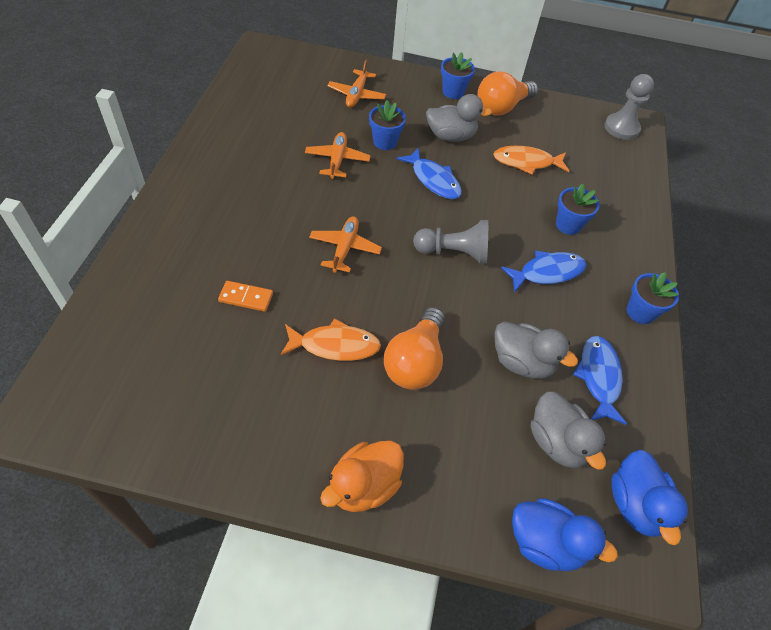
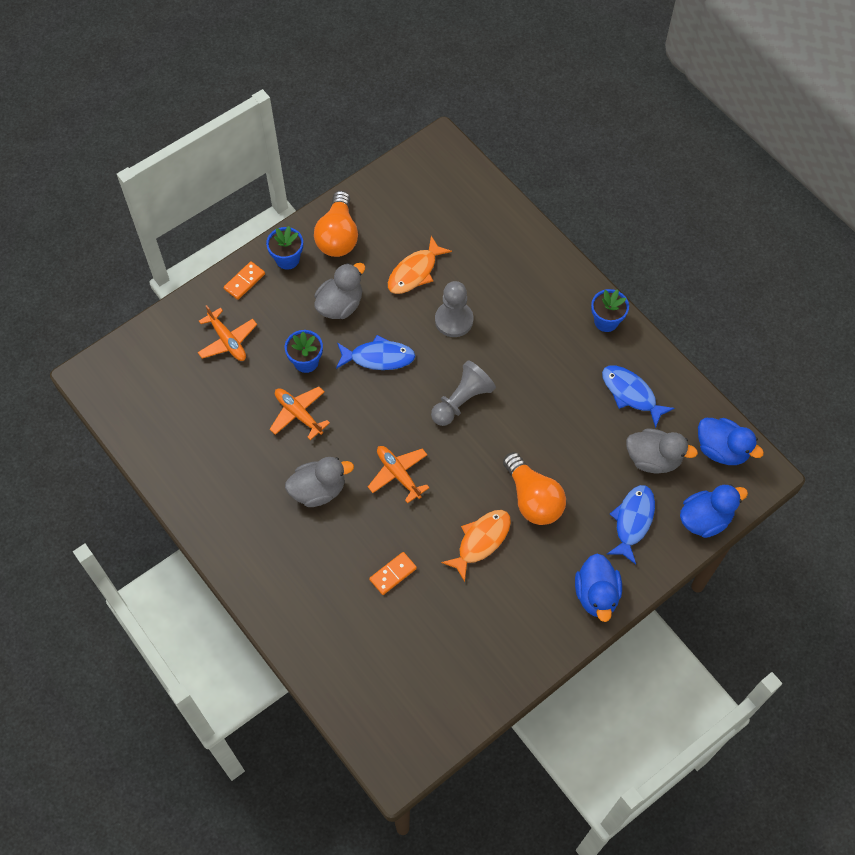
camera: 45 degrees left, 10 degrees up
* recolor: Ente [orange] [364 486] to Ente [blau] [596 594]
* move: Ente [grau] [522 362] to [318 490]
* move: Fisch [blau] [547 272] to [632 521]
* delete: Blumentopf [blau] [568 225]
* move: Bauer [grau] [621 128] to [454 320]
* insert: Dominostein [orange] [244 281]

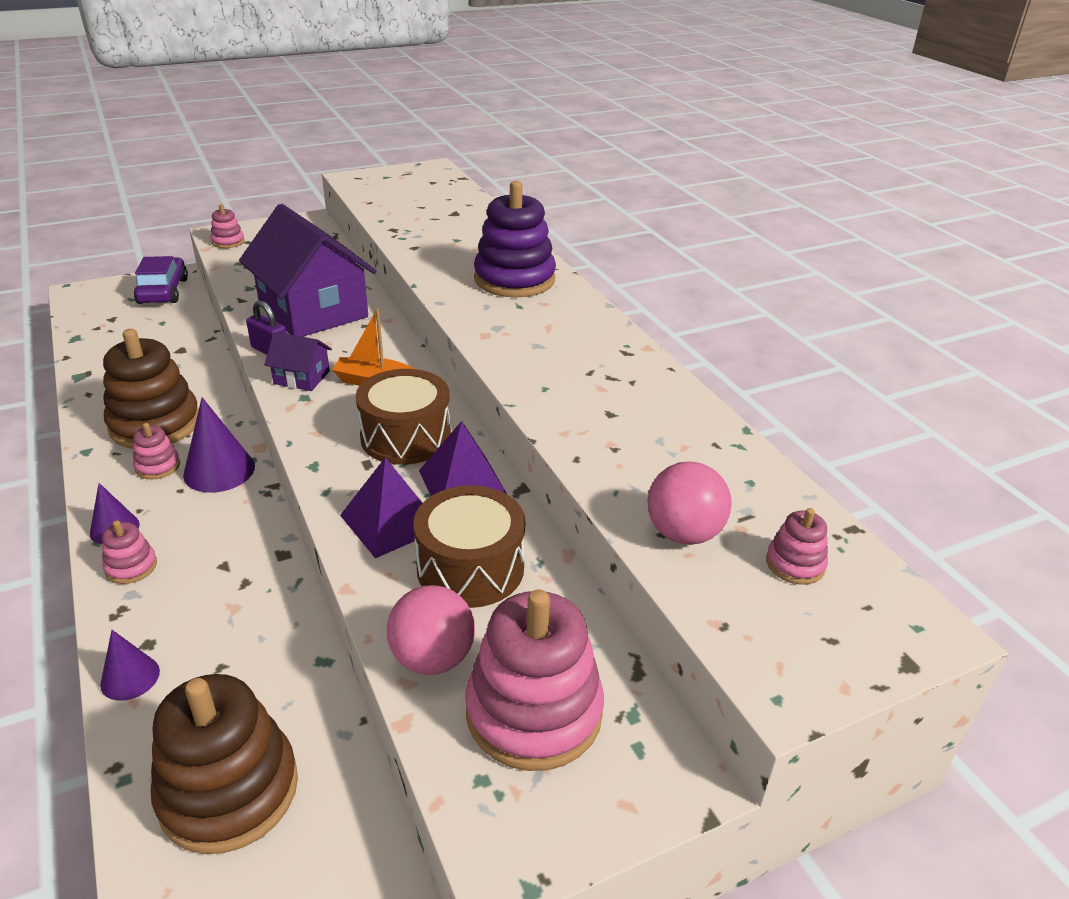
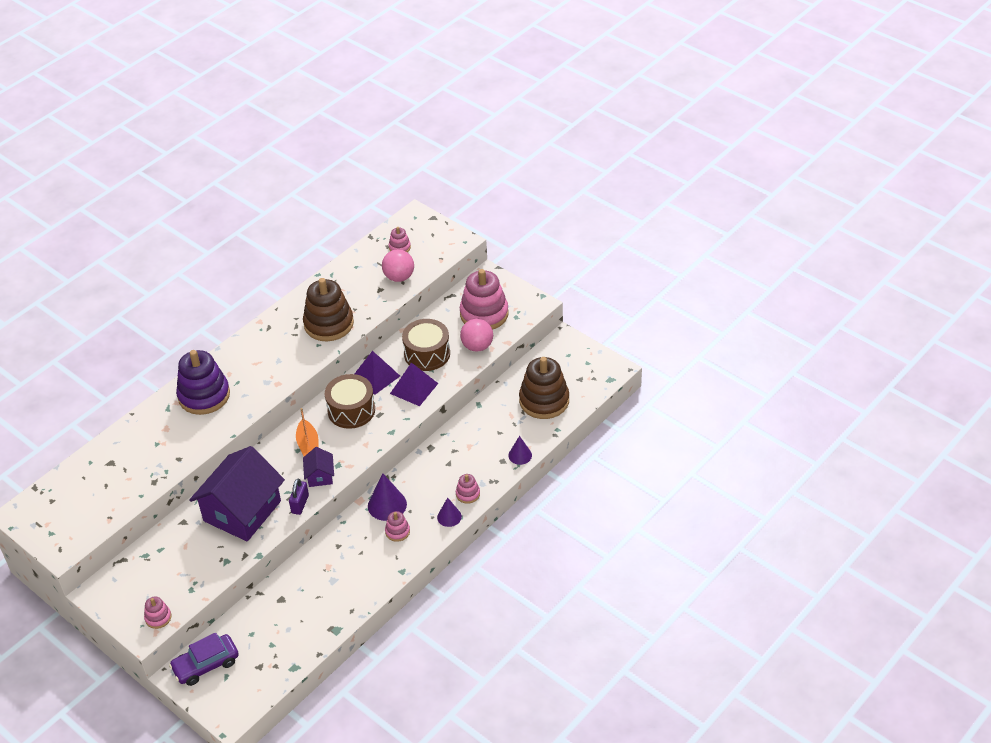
camera: 110 degrees left, 10 degrees up
* move: Stapelspielzeug [braun] [155 424] to [329 324]

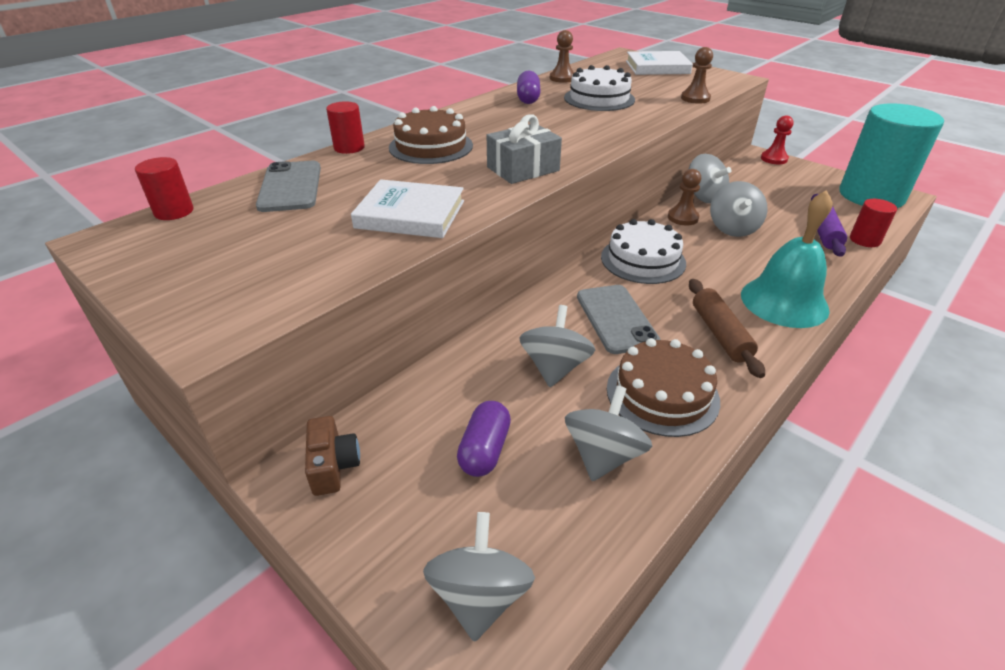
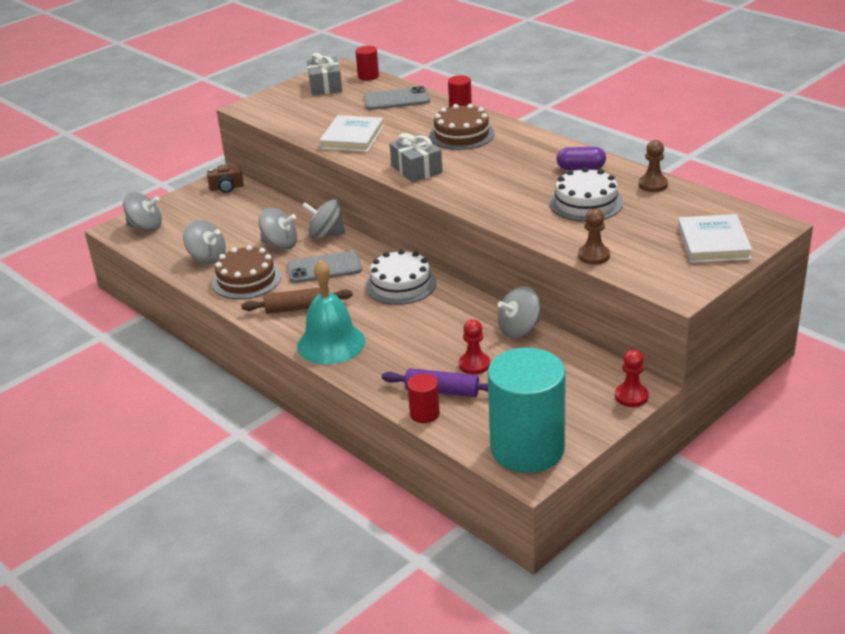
camera: 95 degrees right, 5 degrees down
* delete: Kapsel [lila] [484 450]
* delete: Bauer [braun] [683 218]
* move: Kreisel [grau] [733 228] to [325 234]
* insert: Geschenk [grau] [325 86]
* insert: Bauer [rot] [474 364]

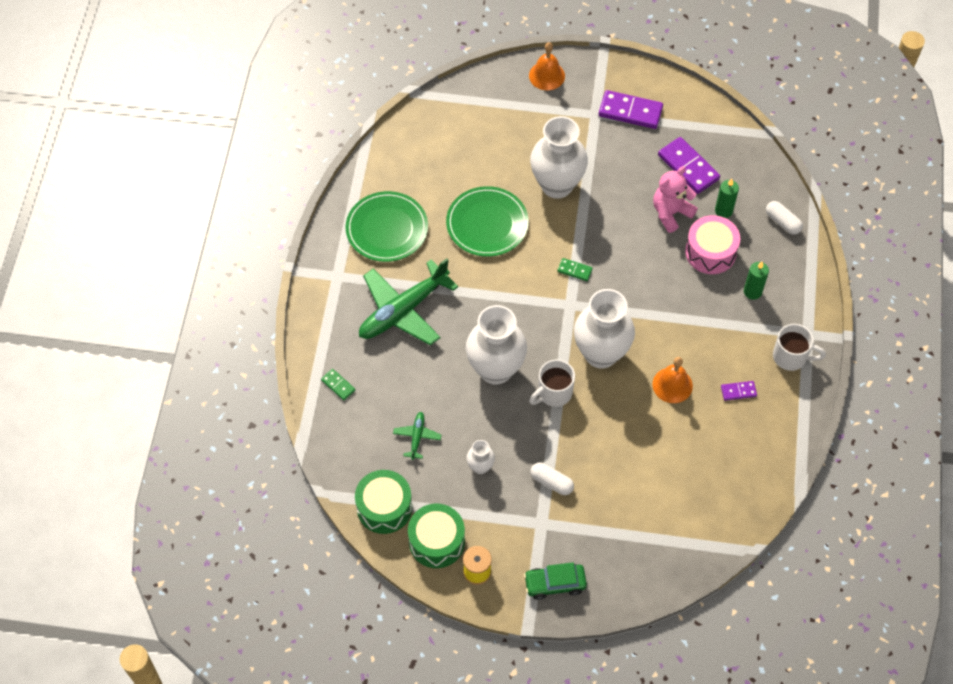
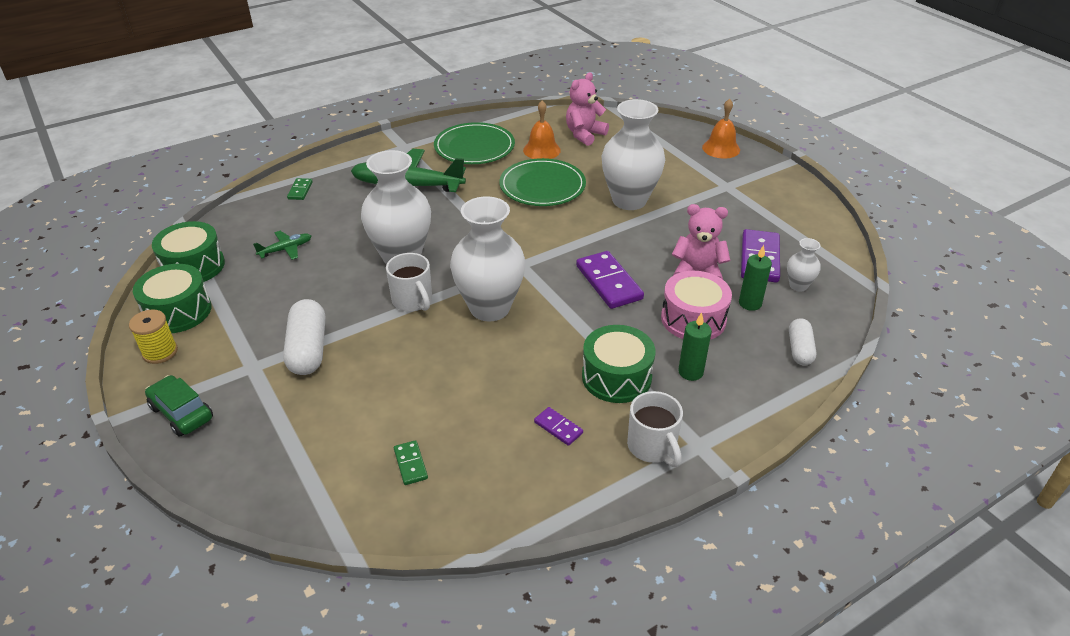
camera: 50 degrees right, 20 degrees down
* move: Vase [weiß] [480 467] to [798 285]
* rotate: Tasse [weiß] [553 393] = [413 301] 135 degrees counterclockwise
* resize: Kapsel [weiß] [551 482] = [308 349] x1.61
* move: Dominostein [grün] [574 270] to [411 464]
* move: Dominostein [lila] [630 111] to [609 282]
* move: Glocke [orange] [672 385] to [541 150]
* insert: Teddybär [rosa] [584 135]
* insert: Trommel [grün] [616 377]

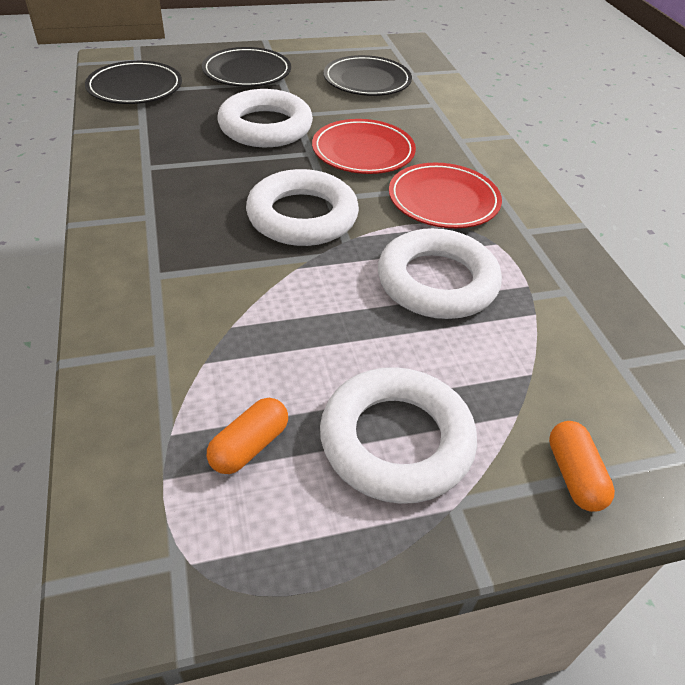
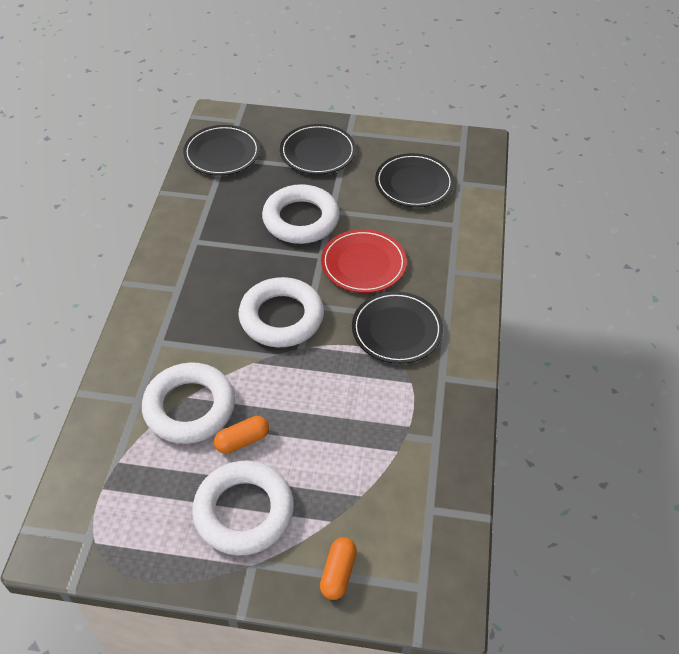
camera: 25 degrees right, 5 degrees up
* move: Kapsel [orange] [249 446] to [242 440]
* move: Ring [weiß] [437 282] to [189 407]
* recolor: Teller [rot] [443 200] to Teller [schwarz] [397 330]

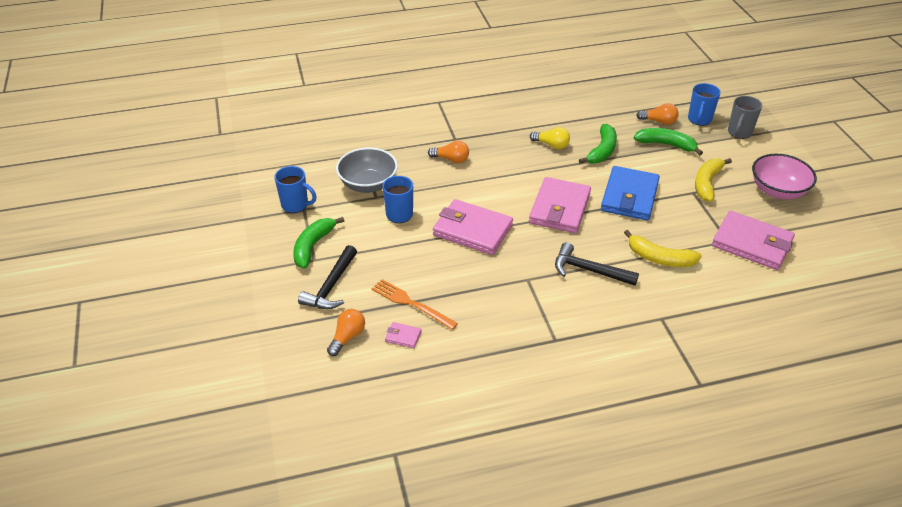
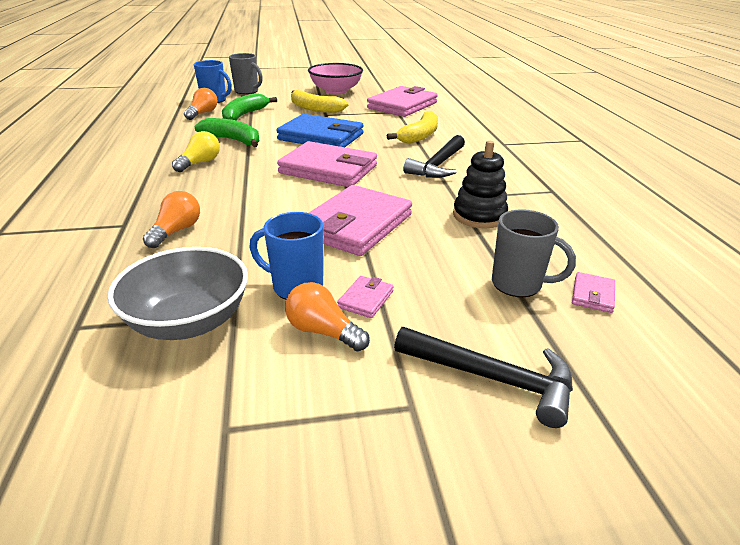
camera: 85 degrees left, 10 degrees down
* delete: Tasse [blau] [296 205]
* delete: Banane [grün] [313 246]
* move: Glühbirne [orange] [347 337] to [323 332]
* replace: Gabel [orange] [411 303] to Tasse [grau] [518 284]
* insert: Geldbörse [rosa] [366 299]
* insert: Stapelspielzeug [schwarz] [479 216]

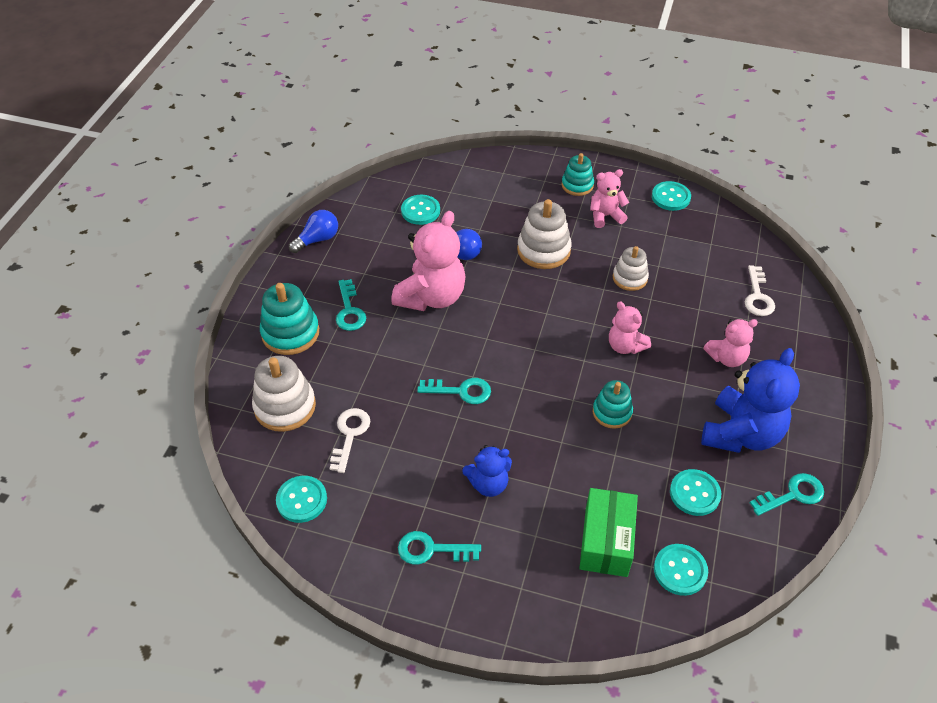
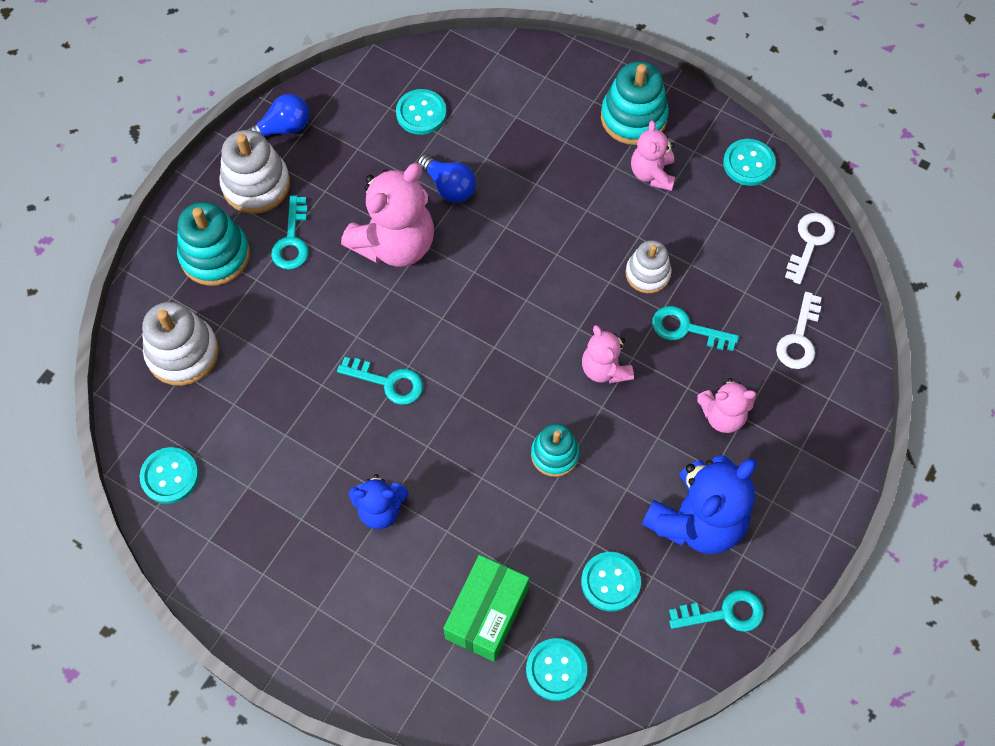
camera: 15 degrees right, 15 degrees up
* move: Schlüssel [weiß] [350 435] to [810 242]
* move: Schlüssel [türkis] [431 550] to [686 329]
* move: Stapelspielzeug [weiß] [543 250] to [256 185]
* resize: Stapelspielzeug [türkis] [577 185] = [633 117] x1.56
* rotate: Teddybär [rosa] [605 216] = [652 174] 90 degrees counterclockwise

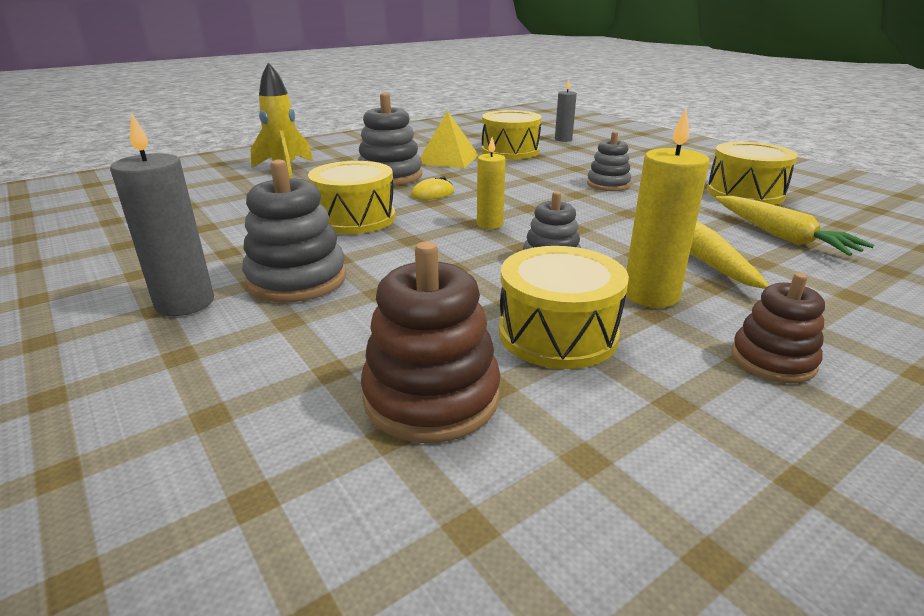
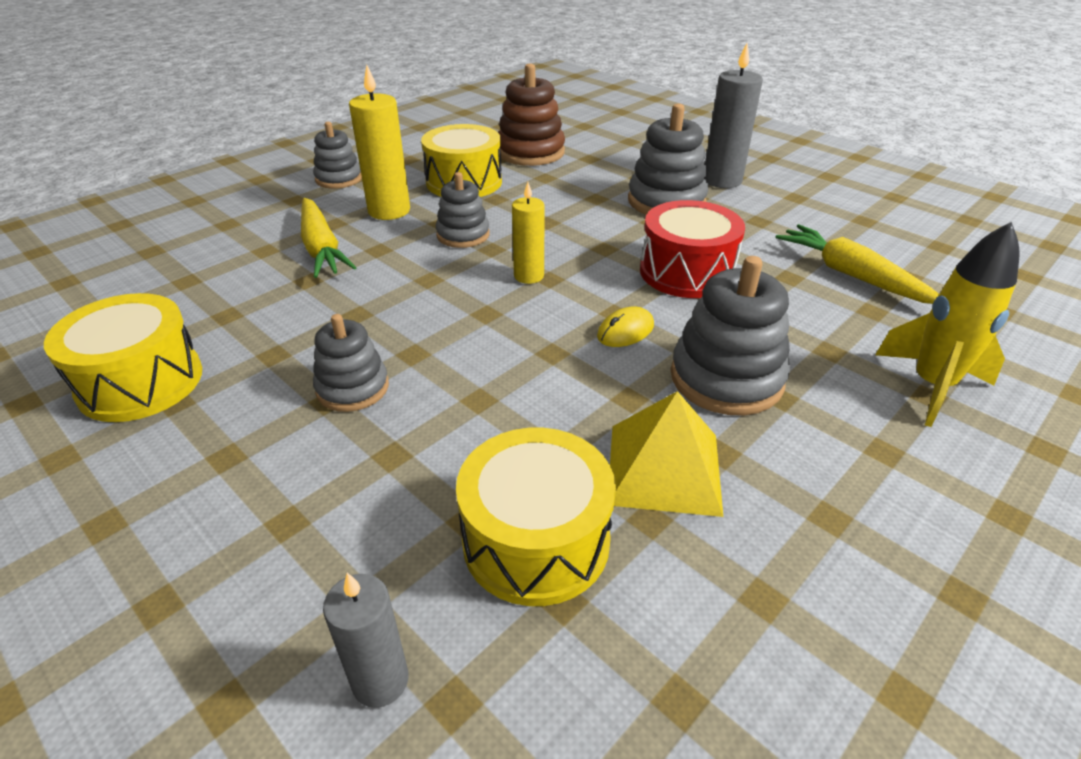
camera: 170 degrees right, 10 degrees up
* recolor: Trommel [gelb] [355 218] to Trommel [rot] [686 272]
* move: Karotte [gelb] [781 236] to [852 275]
* recolor: Stapelspielzeug [braun] [772 360] to Stapelspielzeug [grau] [339 179]

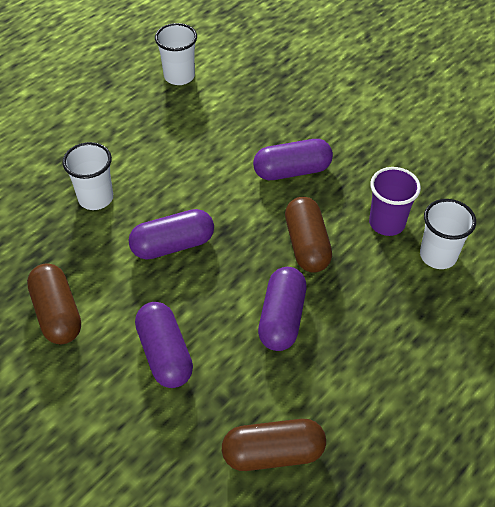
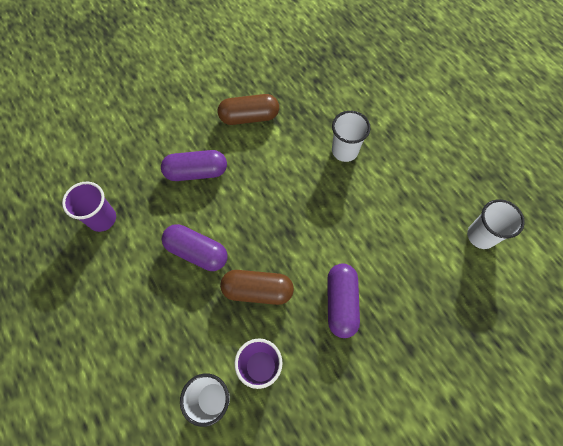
camera: 105 degrees right, 15 degrees up
* delete: Kapsel [lila] [173 245]
* replace: Kapsel [braun] [273 453] to Becher [lila] [102 219]

